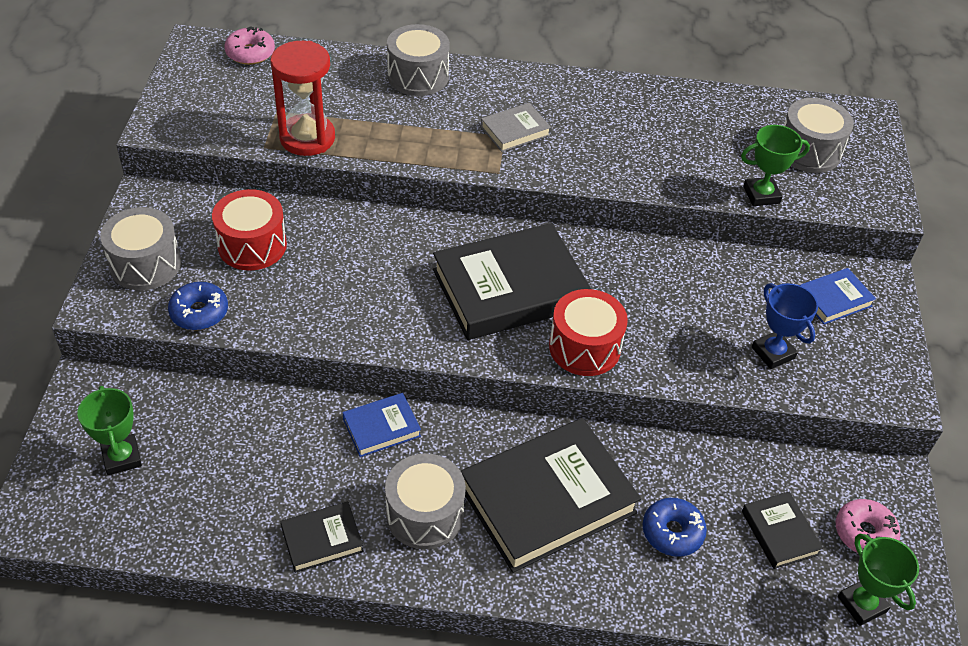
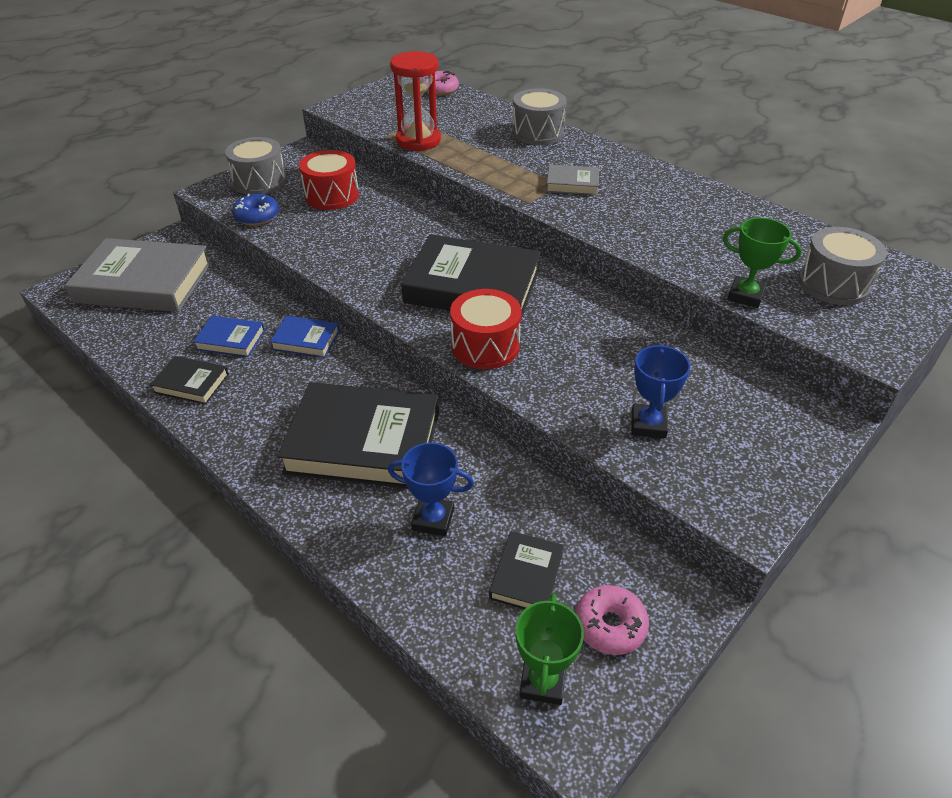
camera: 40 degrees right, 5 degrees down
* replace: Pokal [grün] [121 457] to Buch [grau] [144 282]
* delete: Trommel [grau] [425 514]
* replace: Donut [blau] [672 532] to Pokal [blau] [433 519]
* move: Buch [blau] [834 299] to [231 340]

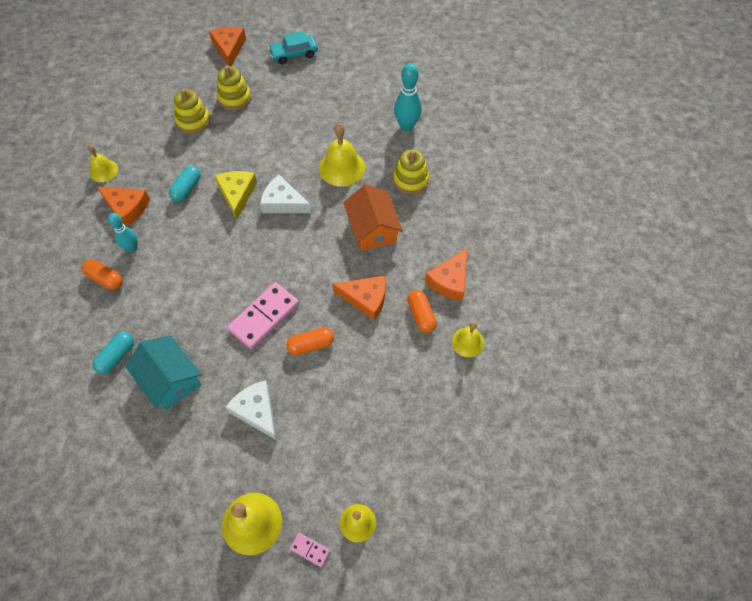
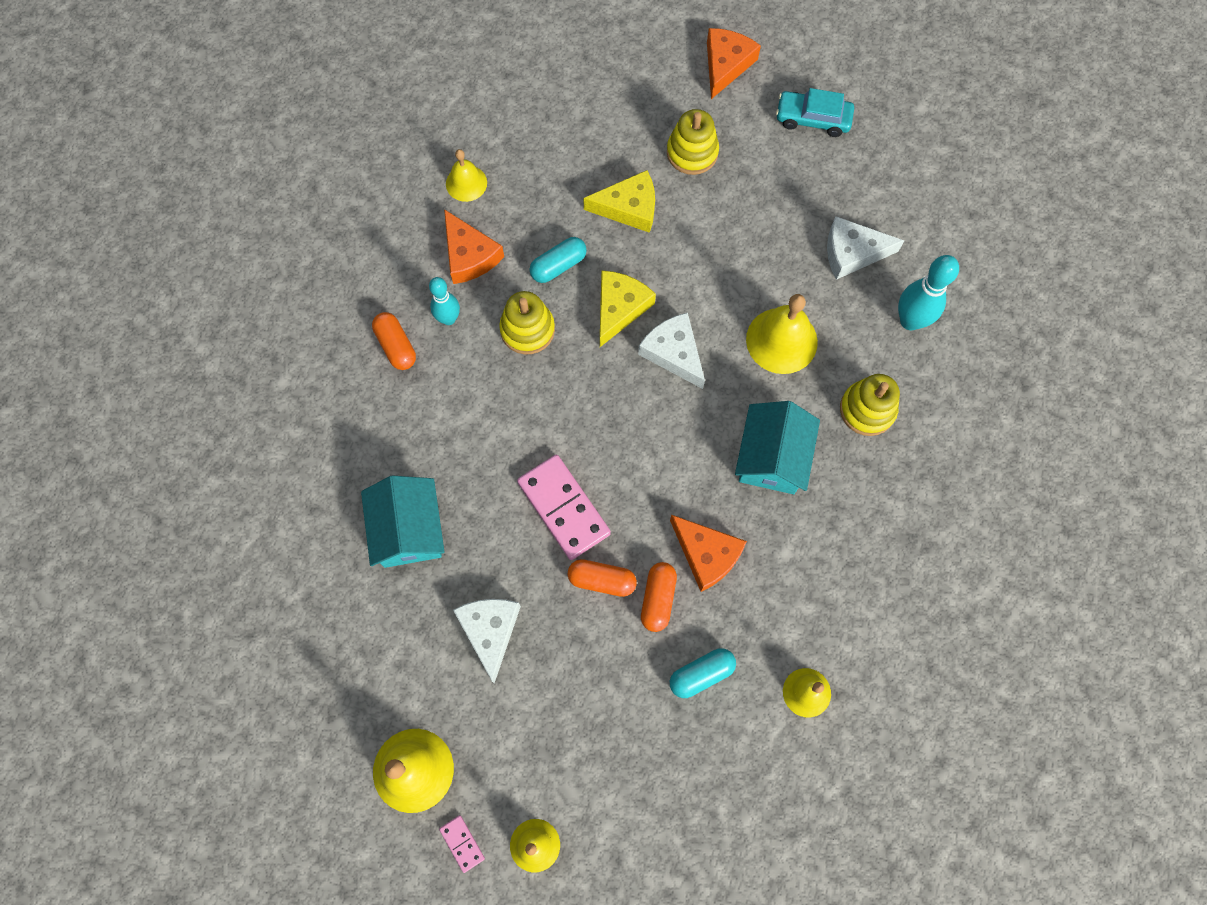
camera: 30 degrees right, 10 degrees up
* move: Kapsel [türkis] [117 356] to [701 674]
* move: Stapelspielzeug [gelb] [193 121] to [527 329]
* rotate: Dominostein [rosa] [264 317] = [563 508] 75 degrees clockwise
* recolor: Haus [orange] [372 229] to Haus [türkis] [772 457]
* move: Kapsel [orange] [421 315] to [658 599]
* delete: Käse [orange] [450 280]
* insert: Käse [gelb] [629 207]
* insert: Käse [weiß] [852 253]

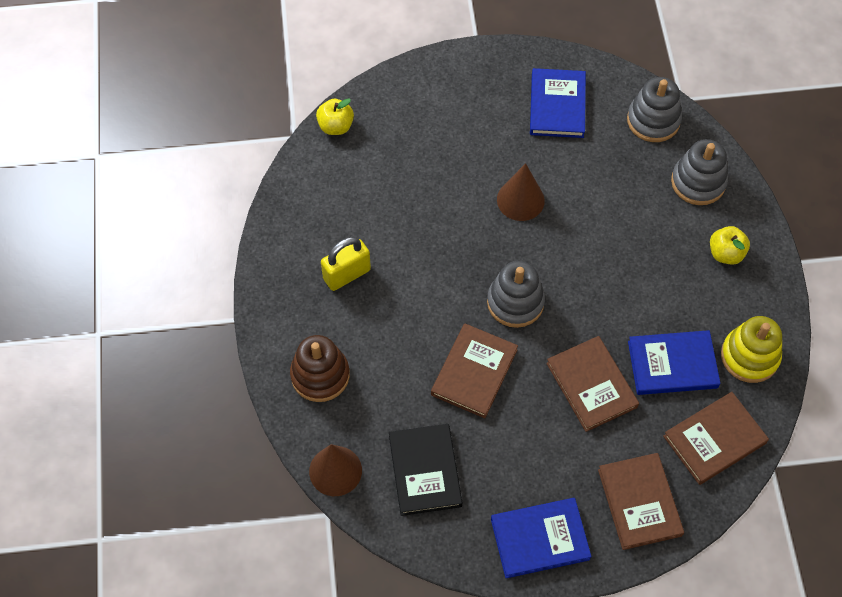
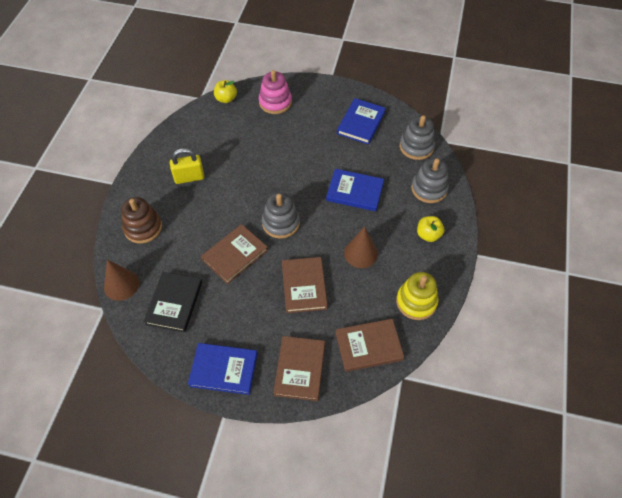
camera: 20 degrees right, 5 degrees down
* move: Kegel [braun] [520 200] to [360 253]
* move: Buch [blau] [672 364] to [355 192]
* insert: Stapelspielzeug [rosa] [275 102]

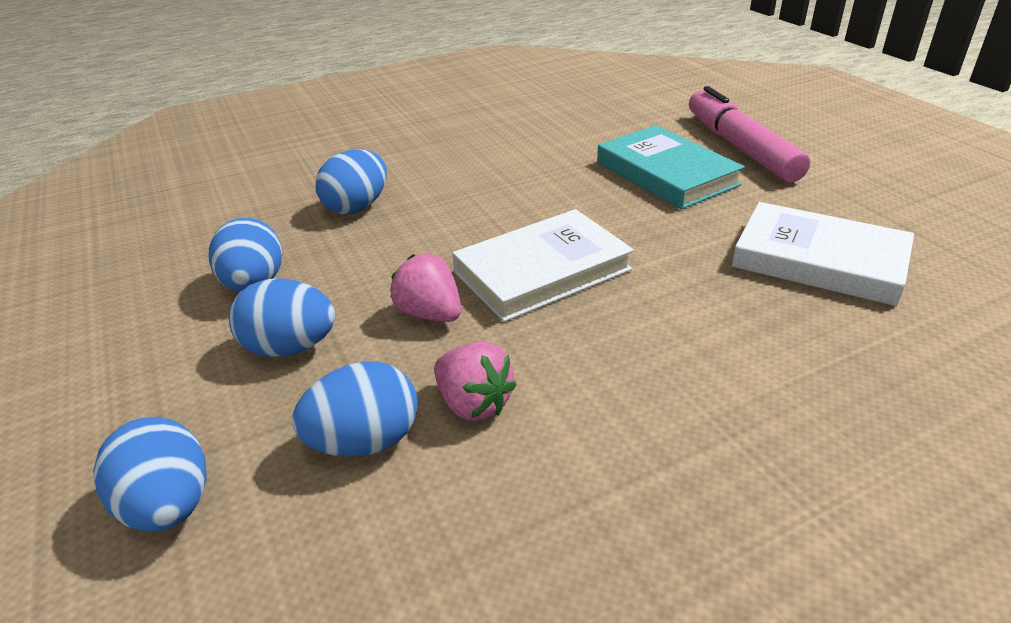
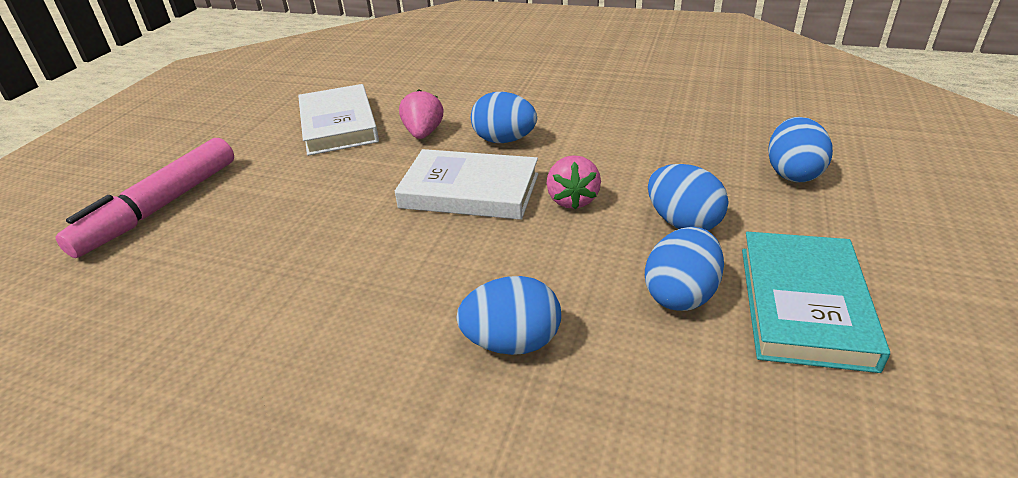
camera: 135 degrees left, 0 degrees up
* move: Ei [blau] [365 441] to [504 140]
* move: Erdbeere [rosa] [474 403] to [423 133]
* move: Buch [türkis] [666 173] to [804 305]

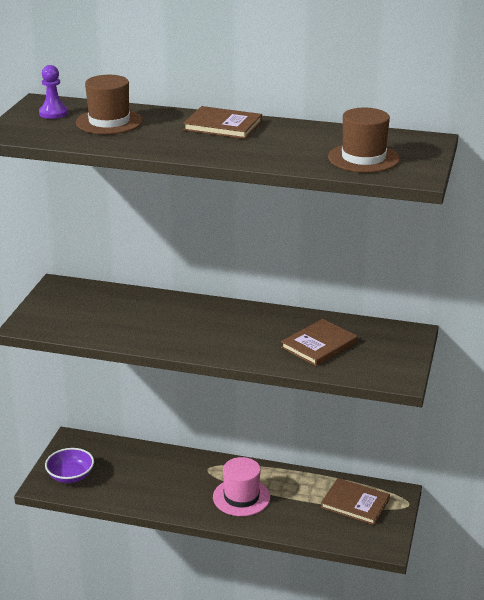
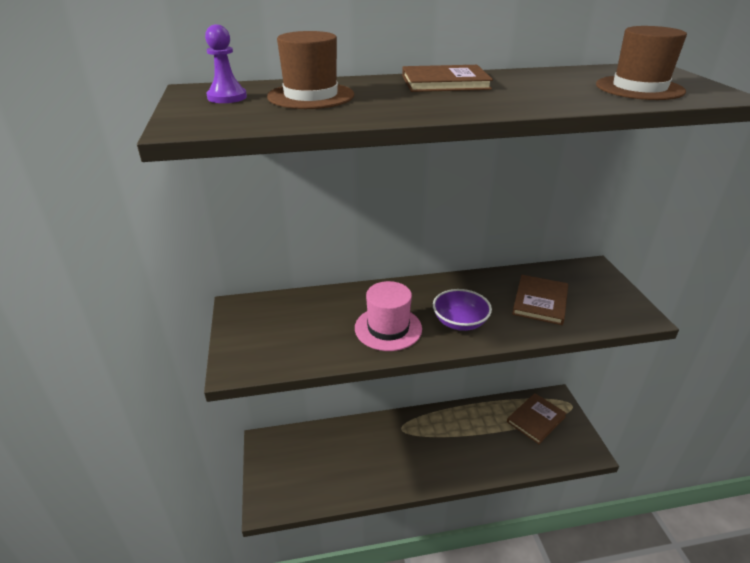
camera: 25 degrees left, 5 degrees up
* move: Schüssel [lila] [70 476] to [460 322]
* move: Hut [rosa] [241 497] to [388 328]
* rotate: Buch [braun] [355 503] = [536 419] 45 degrees counterclockwise

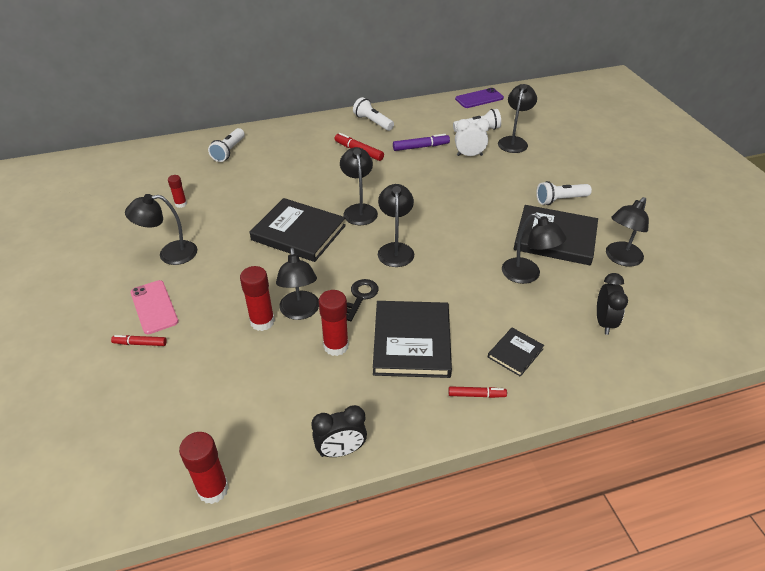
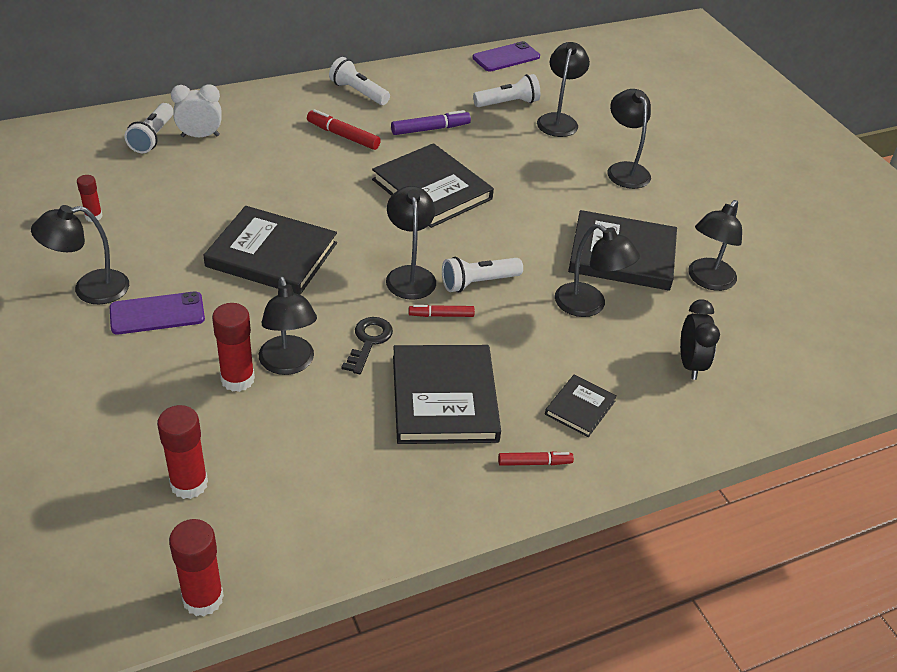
camera: 10 degrees left, 0 degrees up
* move: Filzstift [rot] [140 343] to [441 315]
* delete: Handy [rosa] [154 307]
* delete: Wecker [schwarz] [341 450]
* move: Klebestift [rot] [336 346] to [189 484]
* move: Lampe [schwarz] [359 210] to [624 170]
* move: Wecker [weiß] [469 155] to [200 136]
* move: Taschenlampe [weiß] [560 200] to [478 283]
* insert: Handy [lila] [157 313]
* insert: Buch [schwarz] [432 189]

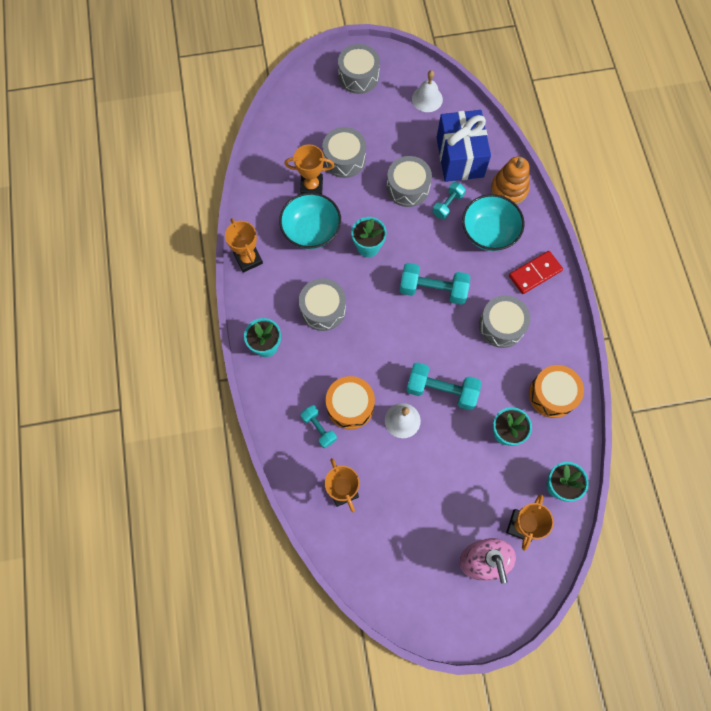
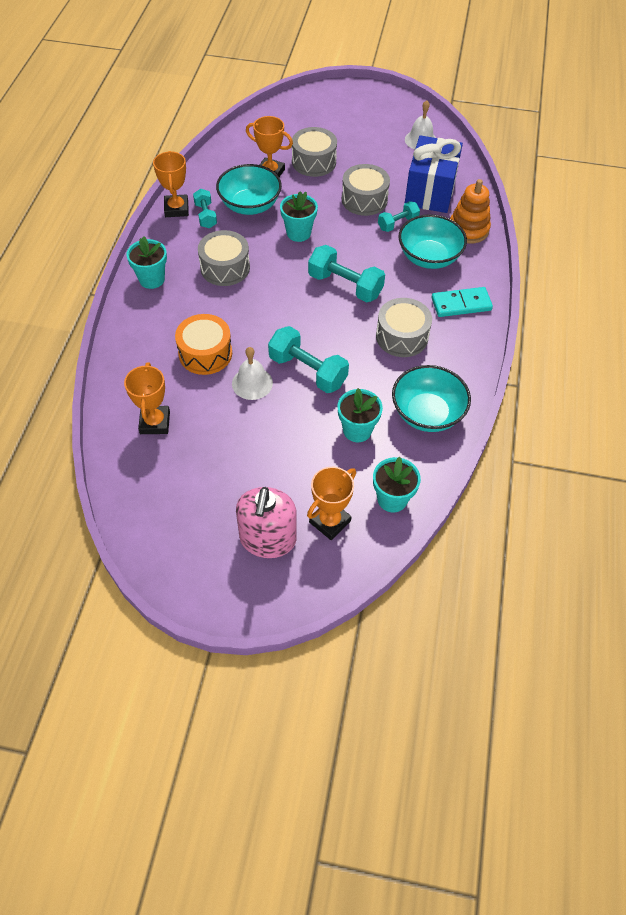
camera: 20 degrees right, 15 degrees down
* move: Hantel [türkis] [319 428] to [206 216]
* delete: Trommel [grau] [358 76]
* recolor: Dominostein [rot] [535 273] to Dominostein [türkis] [461 304]
* replace: Trommel [orange] [552 394] to Schüssel [türkis] [427 413]

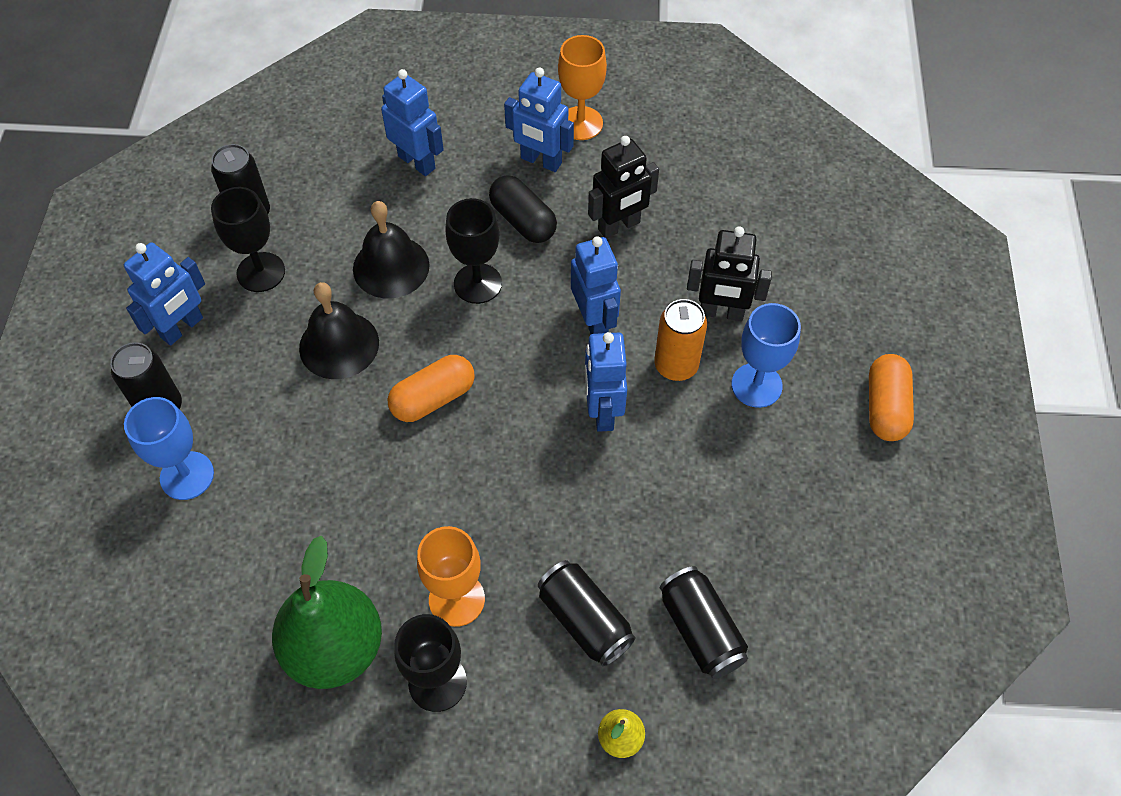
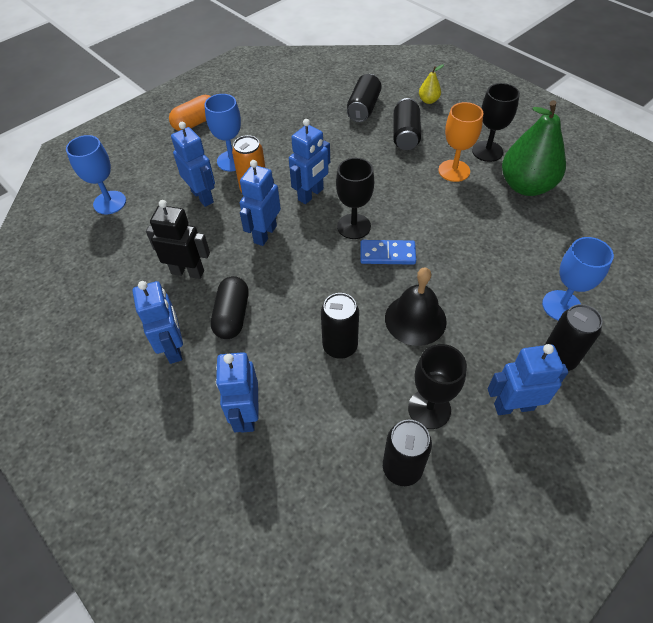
camera: 135 degrees left, 5 degrees down
* replace: Glocke [schwarz] [391 267] to Dose [schwarz] [340 346]
* replace: Kapsel [orange] [433 398] to Dominostein [blau] [387 254]
* move: Kelch [schwarz] [477 283] to [354 226]
* delete: Kelch [orange] [581 123]
* recolor: Roboter [schwarz] [721 312] to Roboter [blau] [202 196]
* insert: Kelch [blau] [109 202]

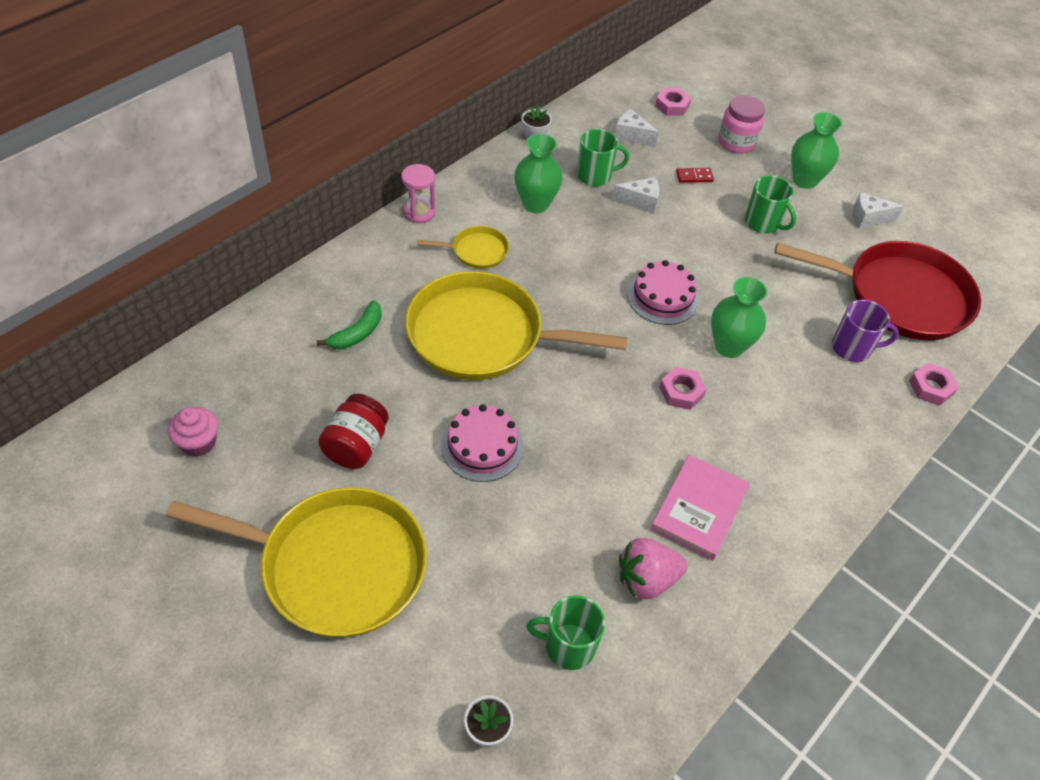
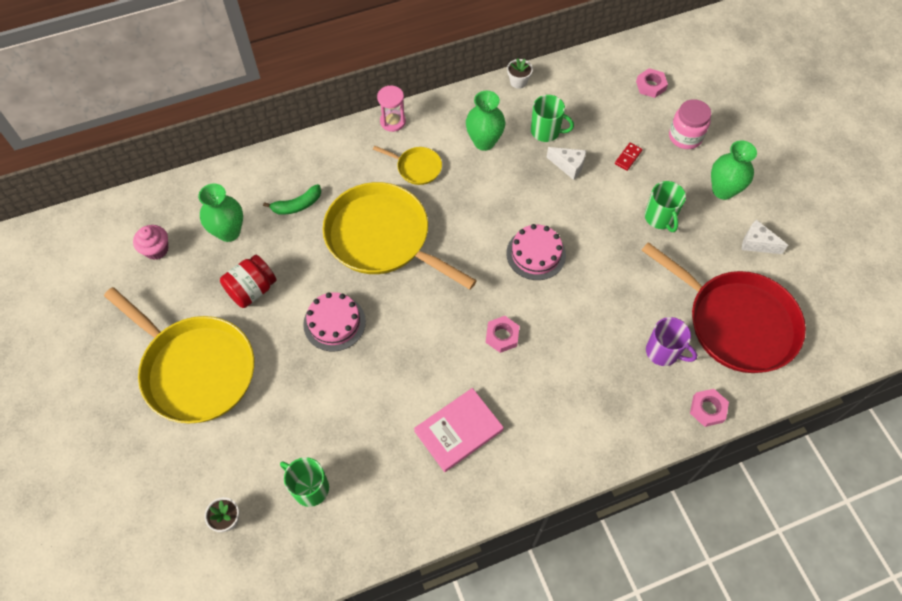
camera: 30 degrees right, 10 degrees up
* delete: Käse [weiß] [631 136]
* delete: Erdbeere [rosa] [646 579]
* rotate: Dominostein [rot] [694 177] = [628 157] 75 degrees counterclockwise
* move: Vase [grün] [729 346] to [229 232]

